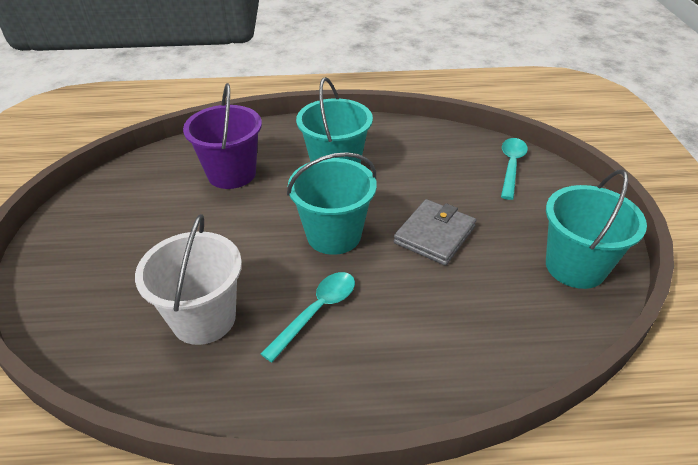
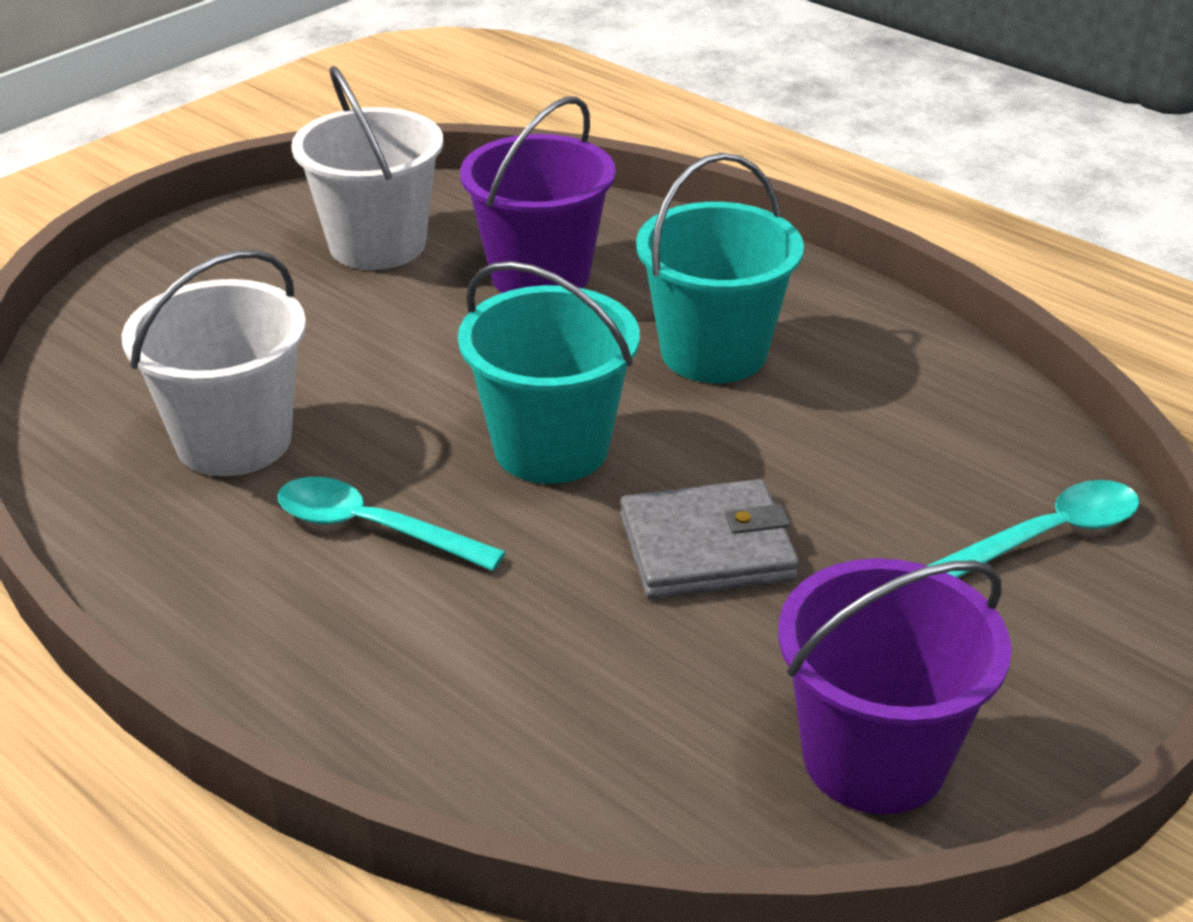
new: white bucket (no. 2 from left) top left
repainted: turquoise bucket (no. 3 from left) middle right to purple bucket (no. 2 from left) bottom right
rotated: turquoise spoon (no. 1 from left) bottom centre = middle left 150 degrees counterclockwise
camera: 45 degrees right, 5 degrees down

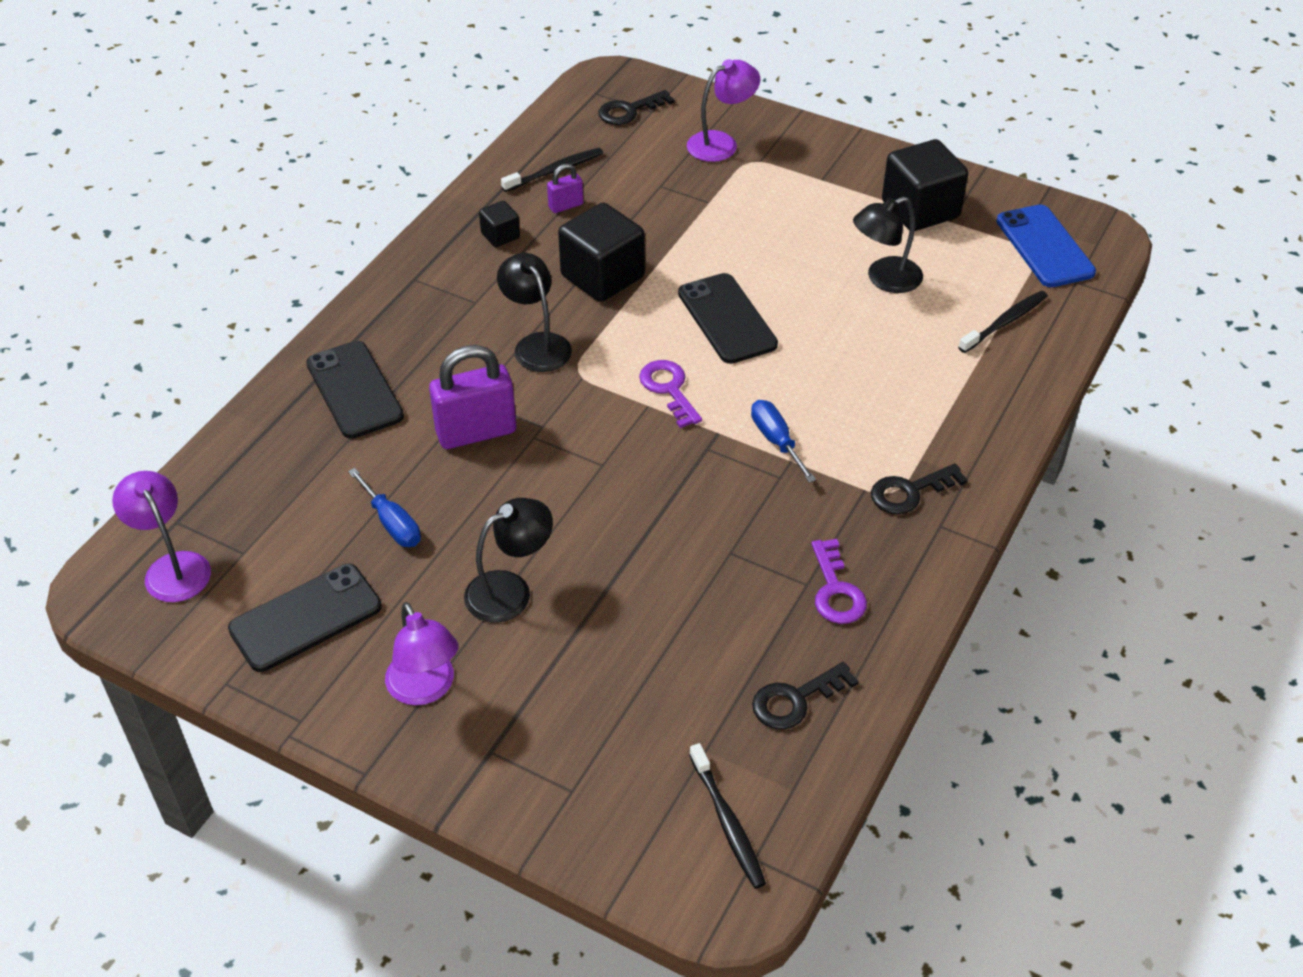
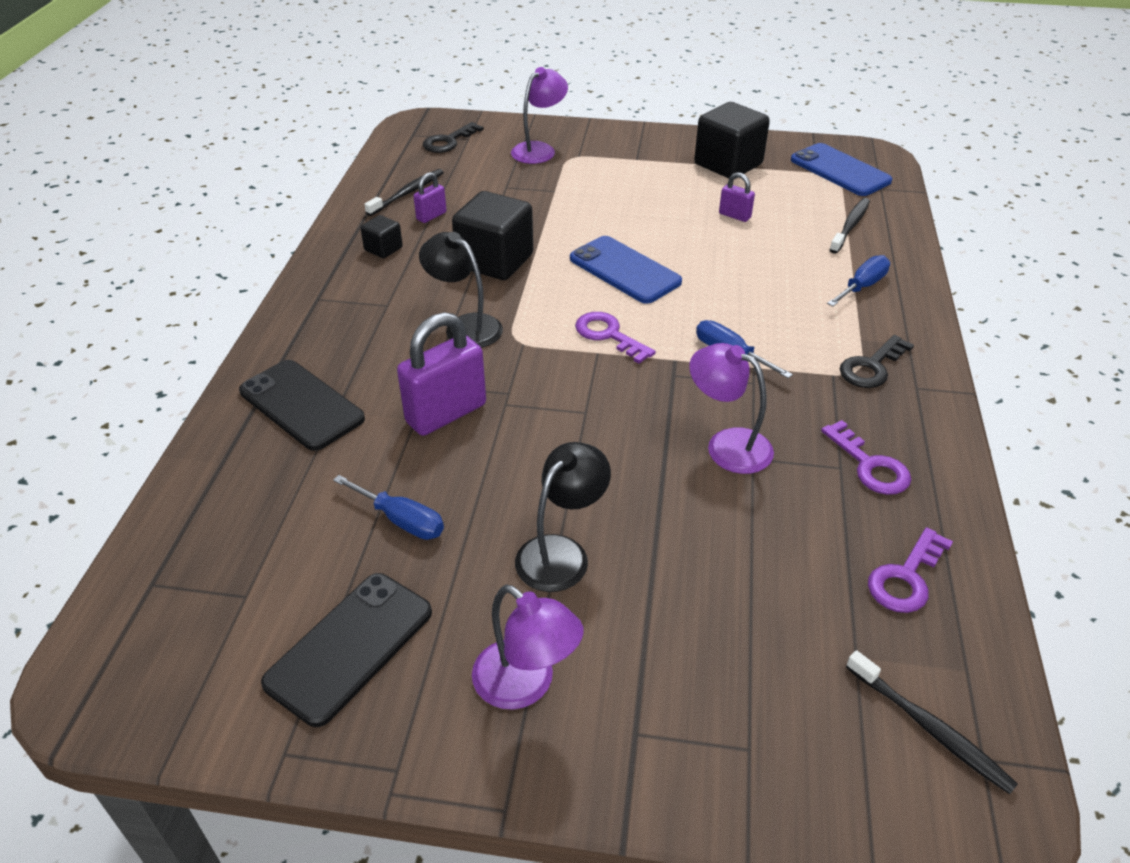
new: blue screwdriver (no. 3 from left) top right
shifted: purple lamp (no. 1 from left in the first image) middle left to purple lamp (no. 3 from left) centre
swapped: black lamp (no. 3 from left) top right to purple padlock (no. 3 from left) top centre
repainted: black phone (no. 3 from left) top centre to blue phone (no. 1 from left) top centre; black key (no. 2 from left) bottom centre to purple key (no. 3 from left) middle right
camera: 20 degrees left, 5 degrees down

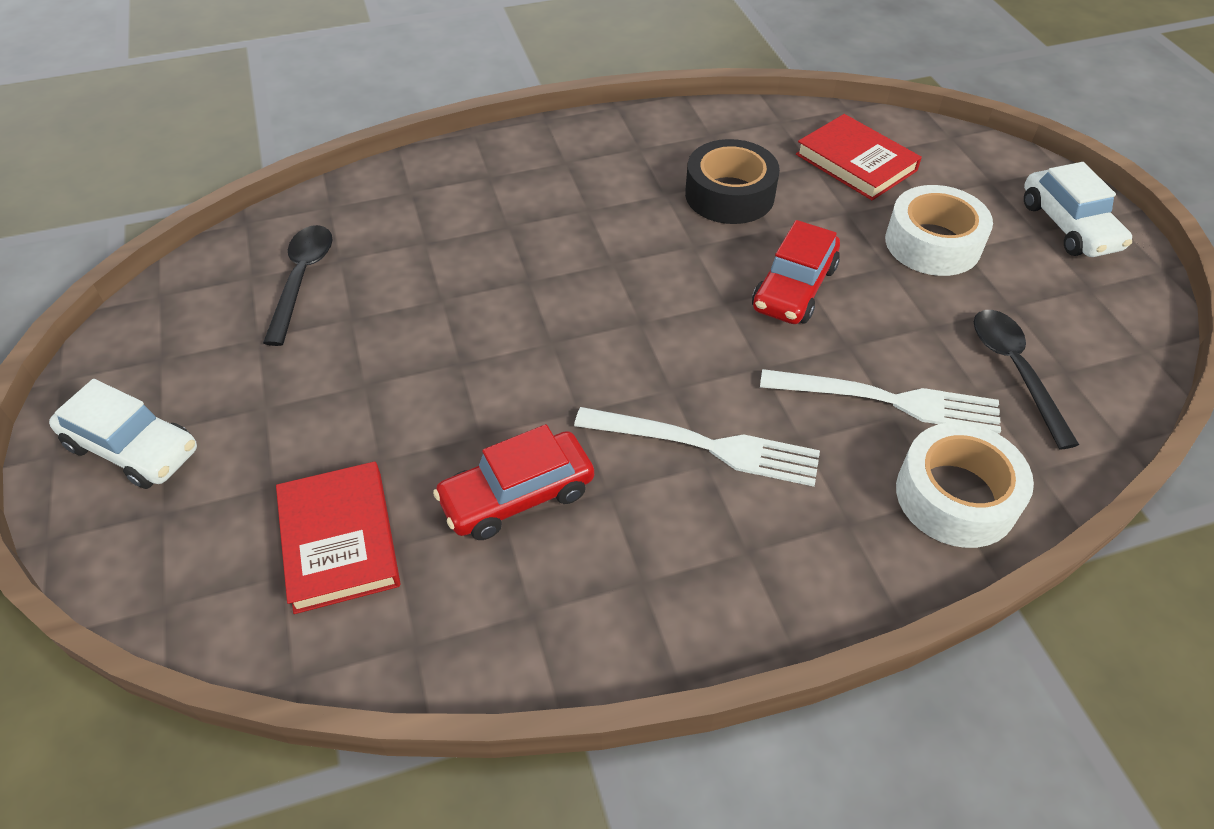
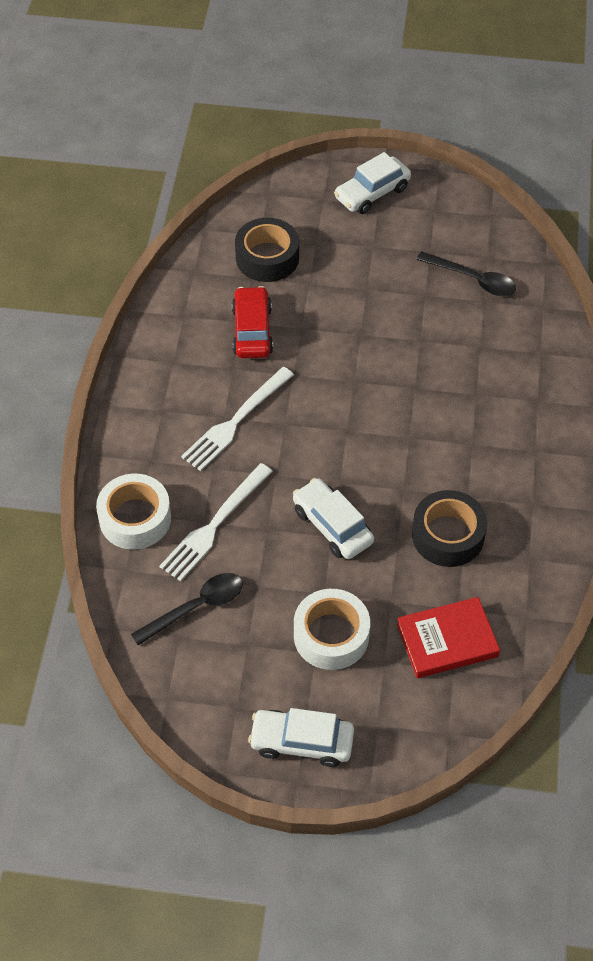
swapped: red book (no. 1 from left) middle left to black tape (no. 1 from left) top centre
repainted: red car (no. 2 from left) top centre to white car (no. 2 from left) centre
rotated: black spoon (no. 2 from left in the first image) middle right = middle left 45 degrees counterclockwise
camera: 115 degrees right, 5 degrees up

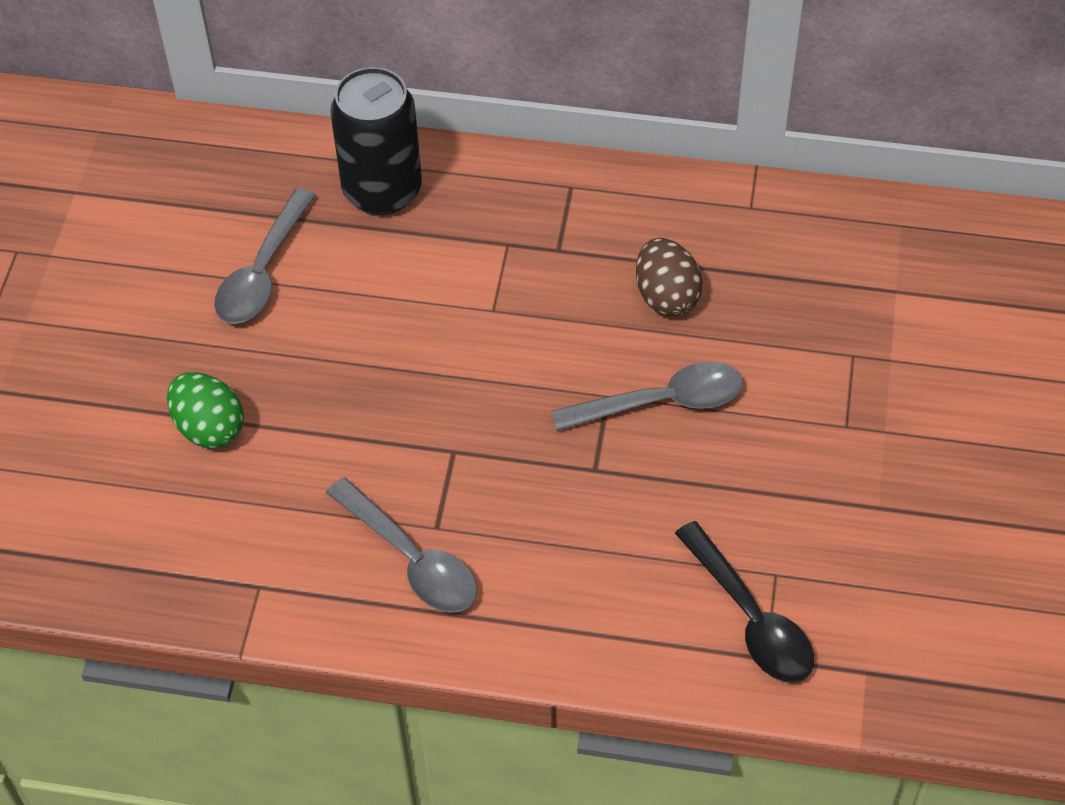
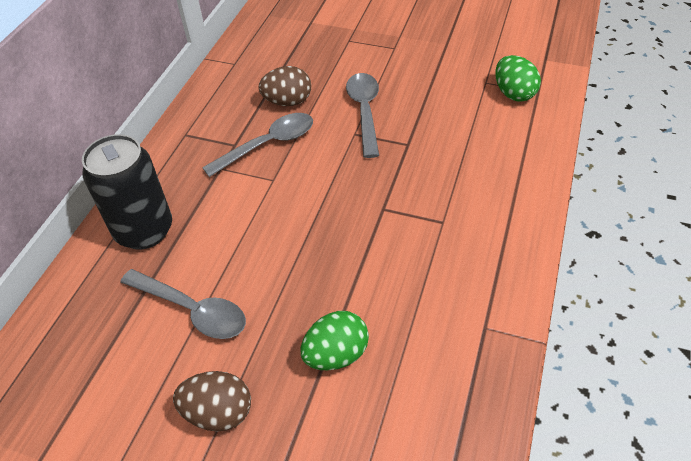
new: brown egg (no. 1 from left) bottom left
shifted: grey spoon (no. 2 from left) bottom centre to top centre
swapped: black spoon bottom right to green egg (no. 2 from left) top right
camera: 80 degrees left, 5 degrees down

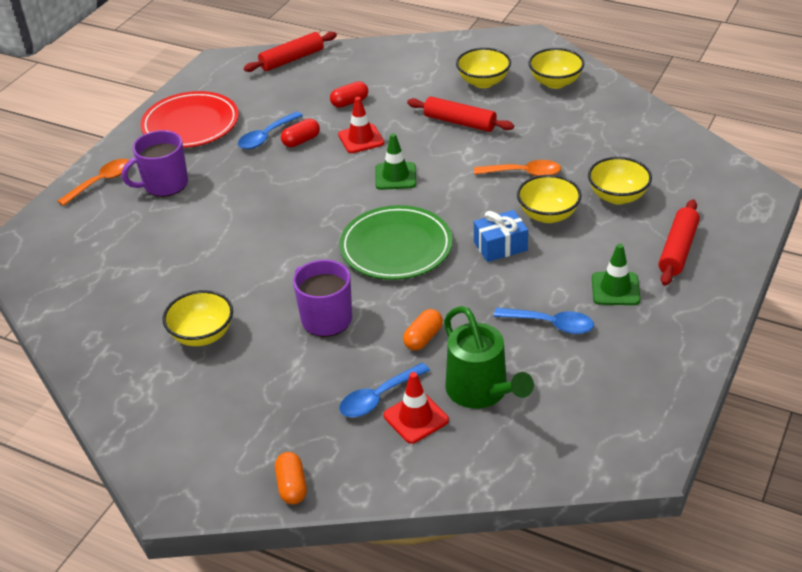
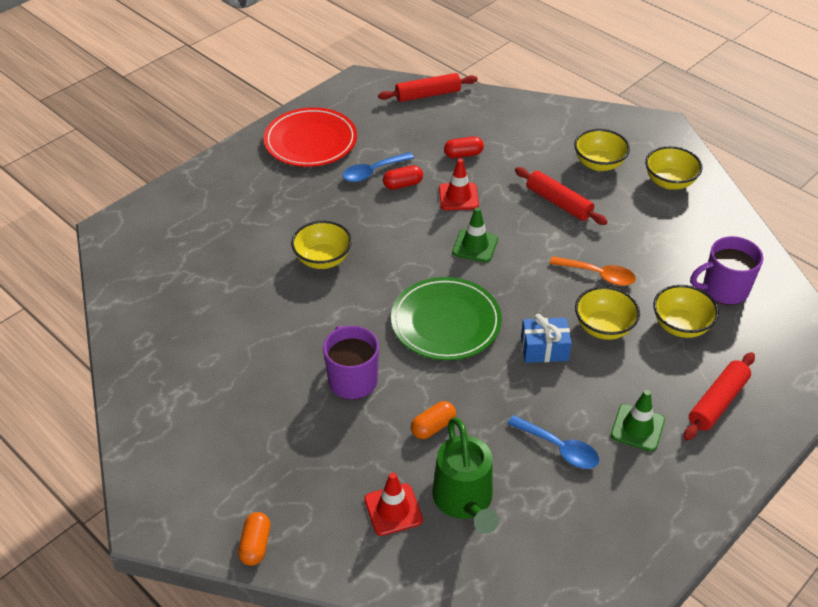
gone: orange spoon (no. 1 from left) top left; blue spoon (no. 2 from left) bottom centre
shifted: yellow bowl (no. 1 from left) middle left to centre; purple mug (no. 1 from left in the first image) top left to purple mug (no. 2 from left) middle right
camera: 15 degrees right, 5 degrees up

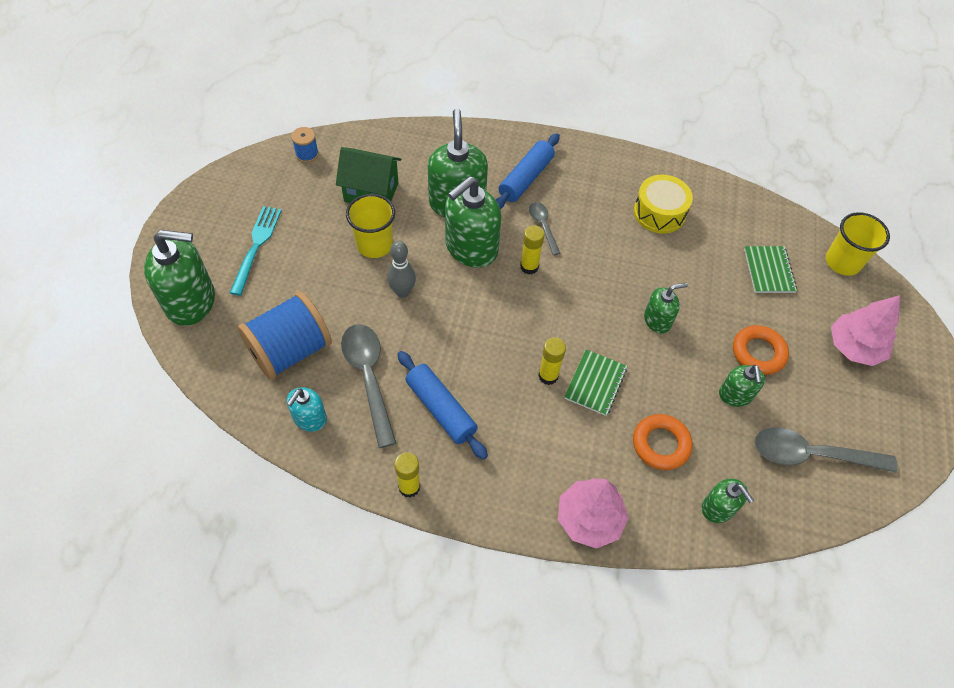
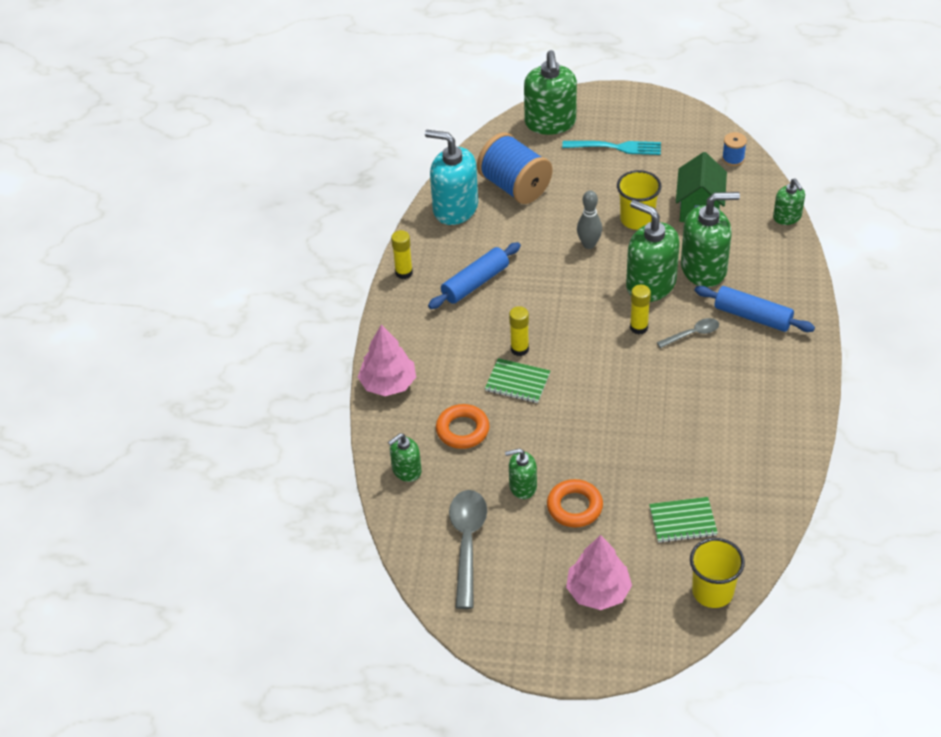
gone: grey spoon (no. 1 from left) centre; yellow drum top right
shifted: green soap dispenser (no. 4 from left in the first image) middle right to green soap dispenser (no. 6 from left) top right
scaled: turquoise soap dispenser middle left = top centre x1.84
camera: 90 degrees right, 10 degrees down

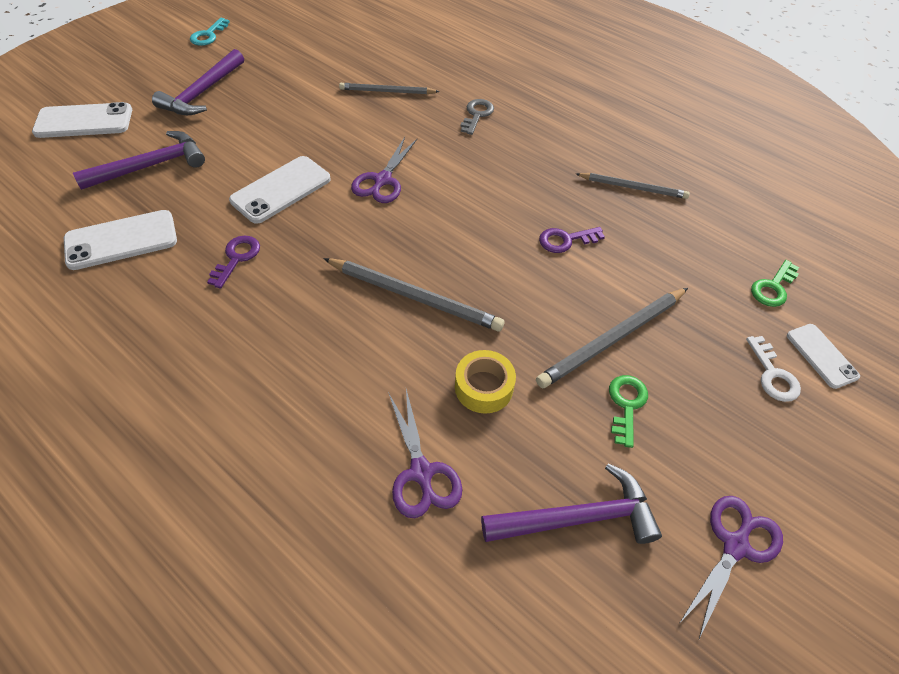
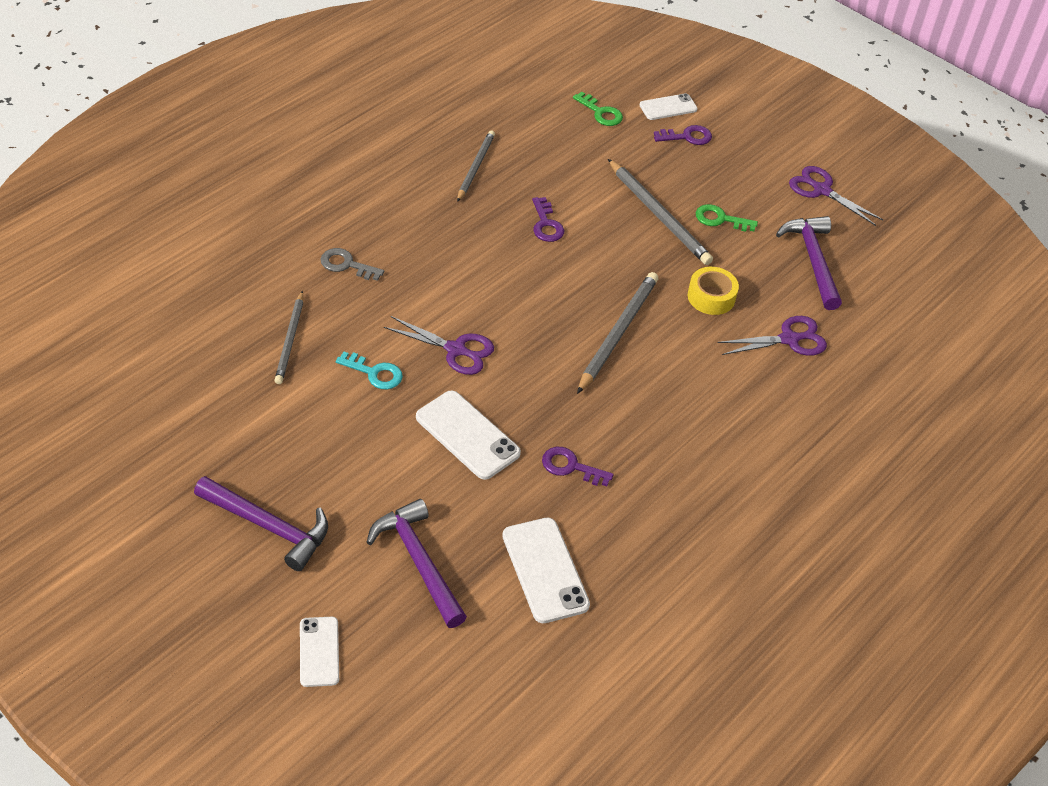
shifted: turquoise key top left to centre
repainted: white key middle right to purple key (no. 3 from left) top centre
scaled: white phone (no. 1 from left) top left = bottom left x0.63
camera: 90 degrees left, 5 degrees down

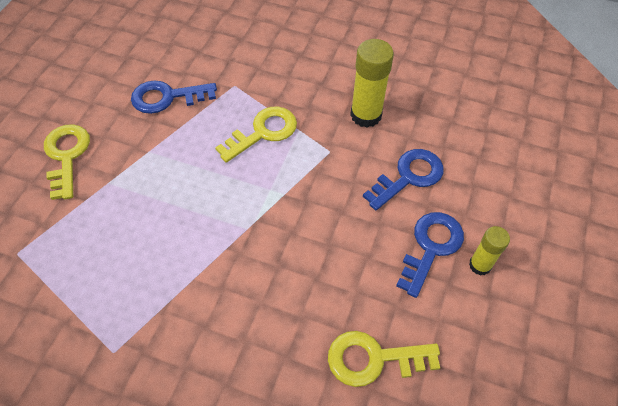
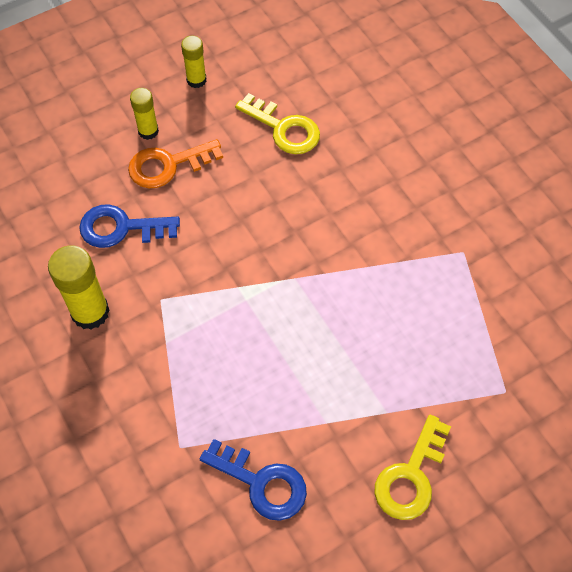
gone: yellow key (no. 2 from left) top centre
new: yellow glue stick (no. 3 from left) top centre
repainted: blue key (no. 3 from left) middle right to orange key top left
camera: 140 degrees left, 5 degrees up

